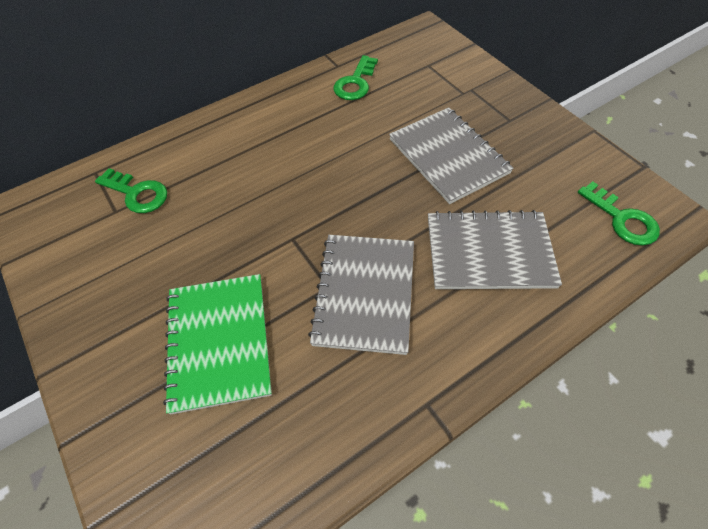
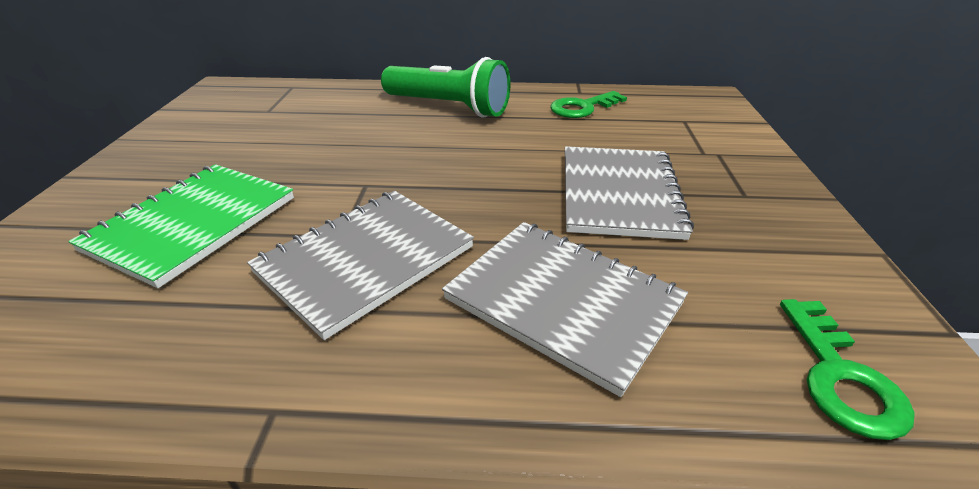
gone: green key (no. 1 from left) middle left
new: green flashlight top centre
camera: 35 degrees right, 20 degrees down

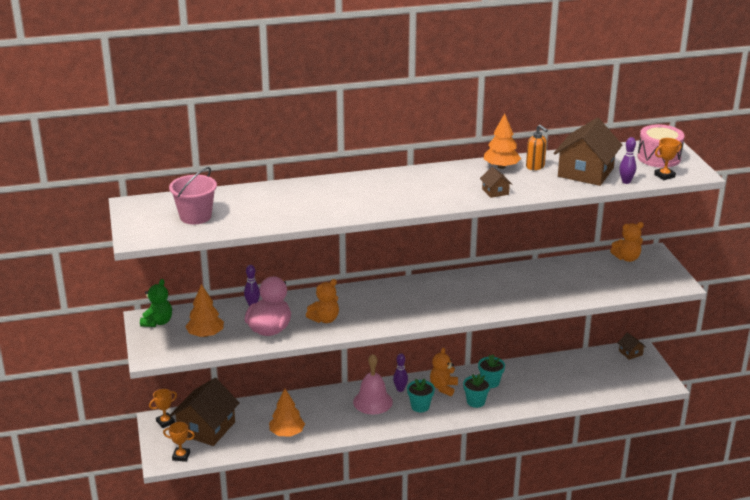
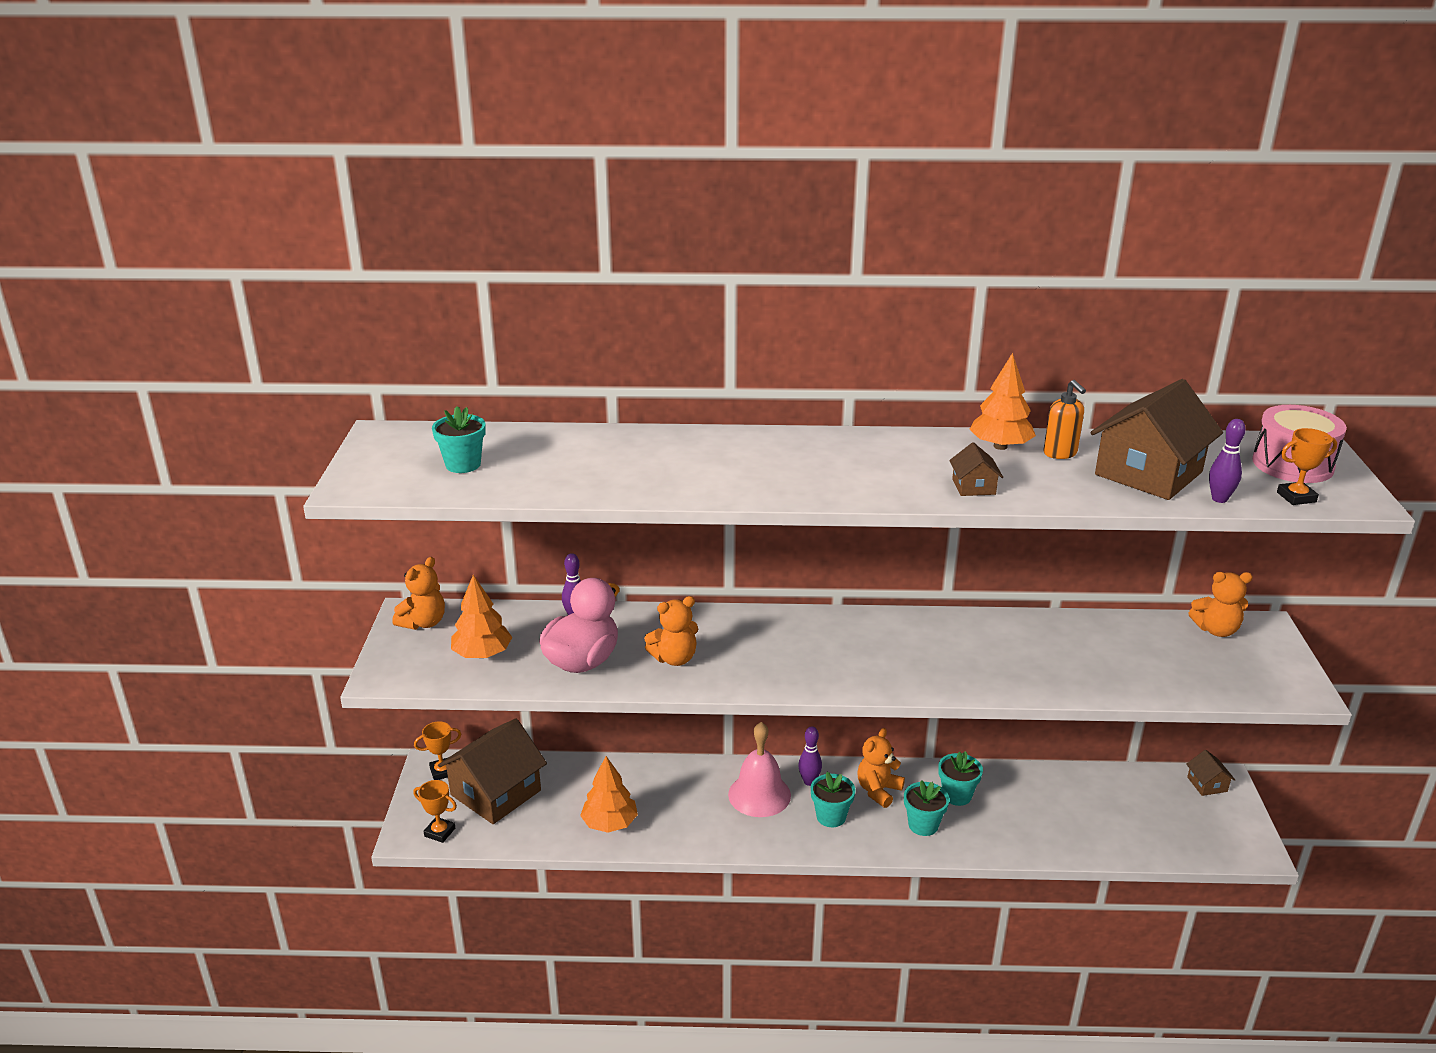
swapped: pink bucket middle left to turquoise flower pot (no. 1 from left) middle left
repainted: green teddy bear middle left to orange teddy bear (no. 1 from left) middle left
camera: 15 degrees right, 0 degrees up

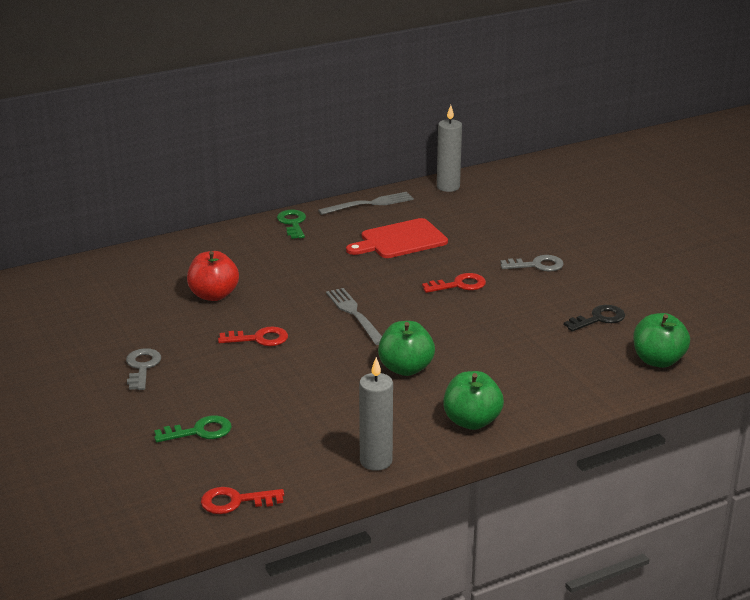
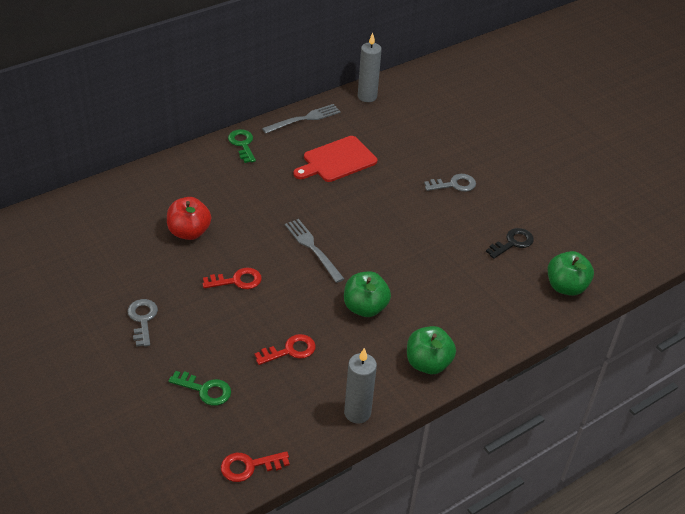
shifted: red key (no. 3 from left) centre to bottom centre
rotated: green key (no. 1 from left) bottom left = bottom left 45 degrees clockwise
camera: 10 degrees left, 15 degrees up

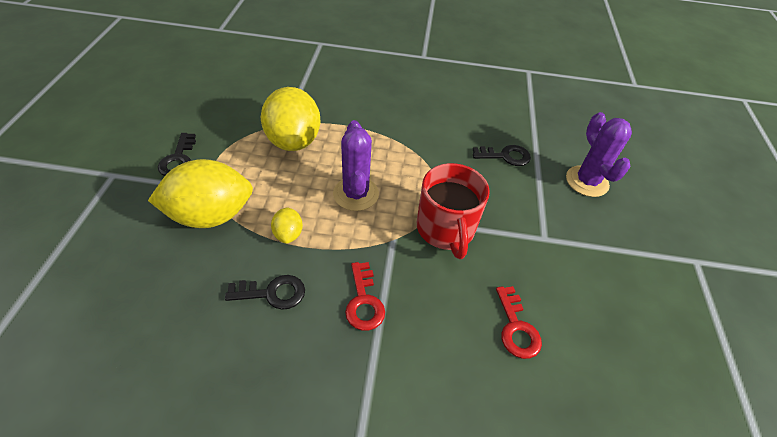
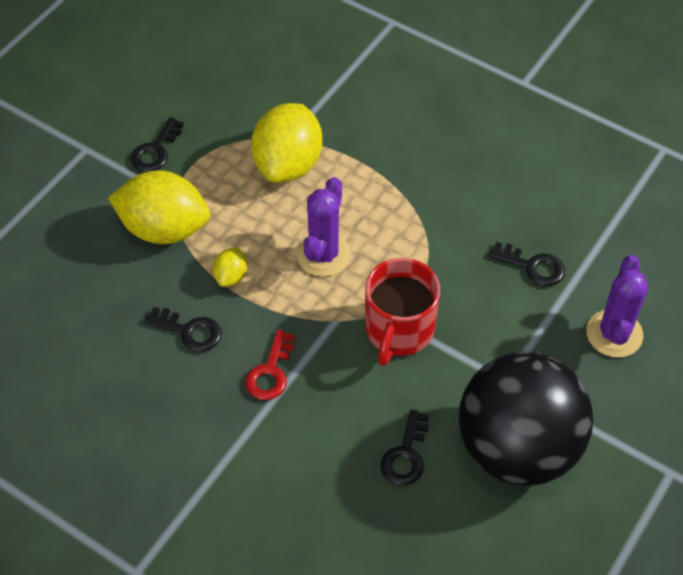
new: black ball bottom right
repainted: red key (no. 2 from left) bottom right to black key (no. 3 from left) bottom centre
camera: 30 degrees right, 5 degrees up

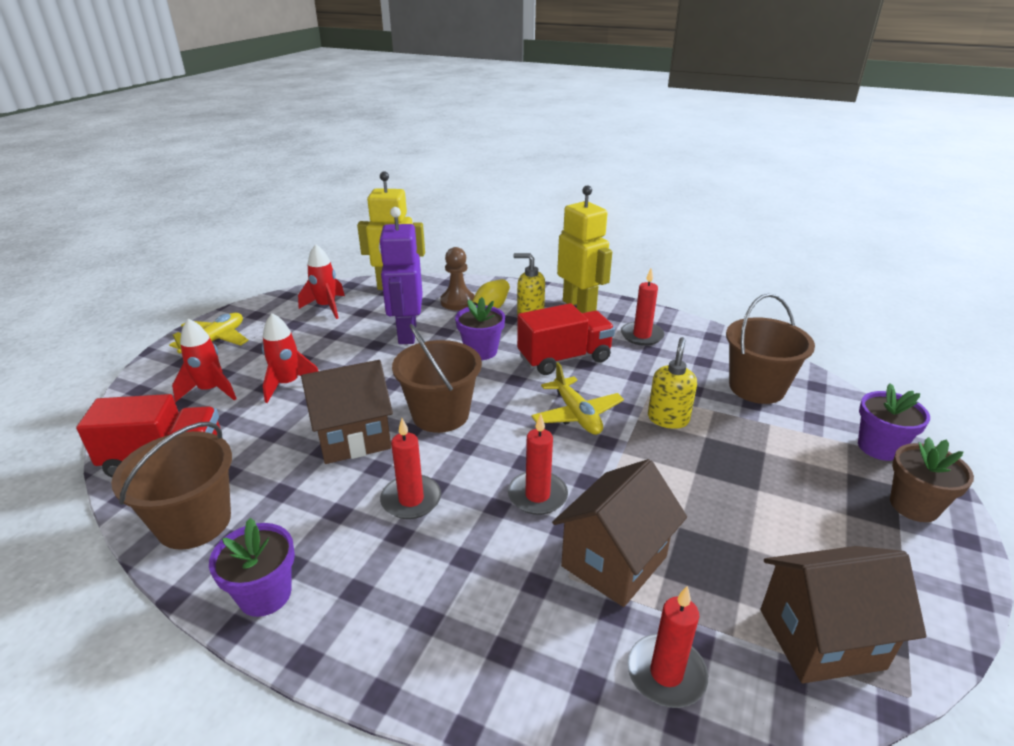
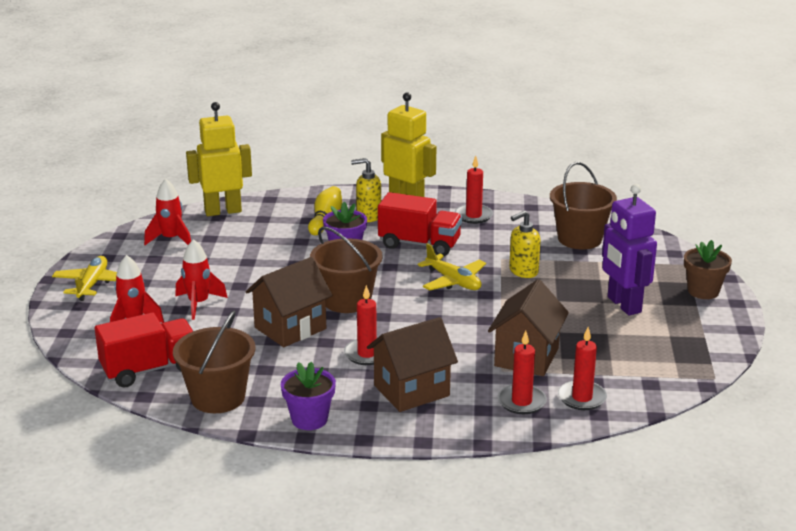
gone: brown pawn centre; purple flower pot (no. 3 from left) middle right
shifted: brown house (no. 3 from left in the first image) bottom right to brown house (no. 2 from left) bottom centre; red candle (no. 2 from left in the first image) centre to red candle (no. 3 from left) bottom centre; purple robot centre to middle right
rotated: red truck (no. 2 from left) centre = centre 60 degrees clockwise; yellow soap dispenser (no. 2 from left) centre = centre 120 degrees counterclockwise
camera: 20 degrees left, 5 degrees down

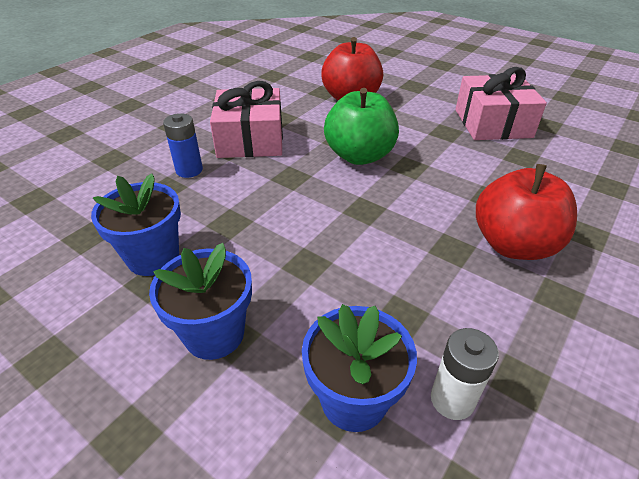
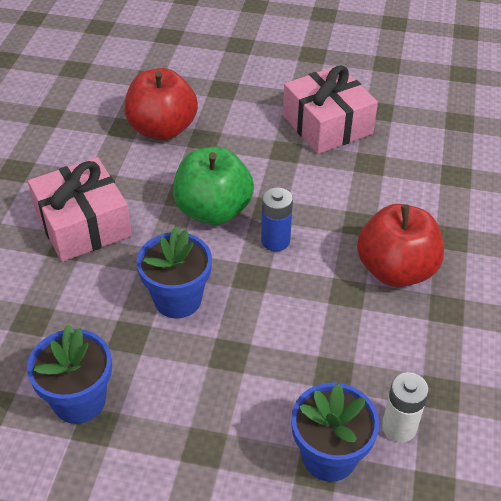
shifted: blue flower pot (no. 2 from left) middle left to centre; blue battery top left to centre
camera: 25 degrees left, 5 degrees up

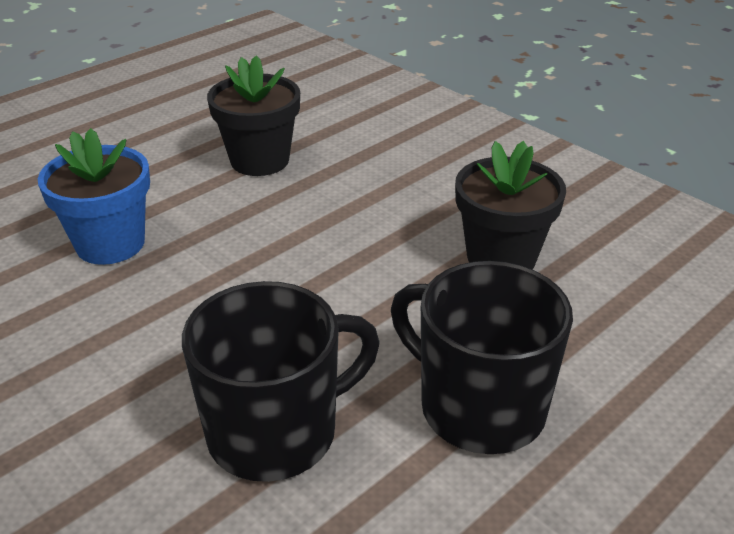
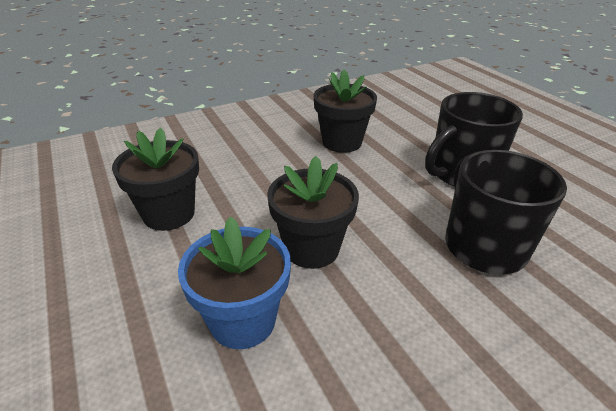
new: black flower pot (no. 2 from left) centre
camera: 75 degrees left, 0 degrees up

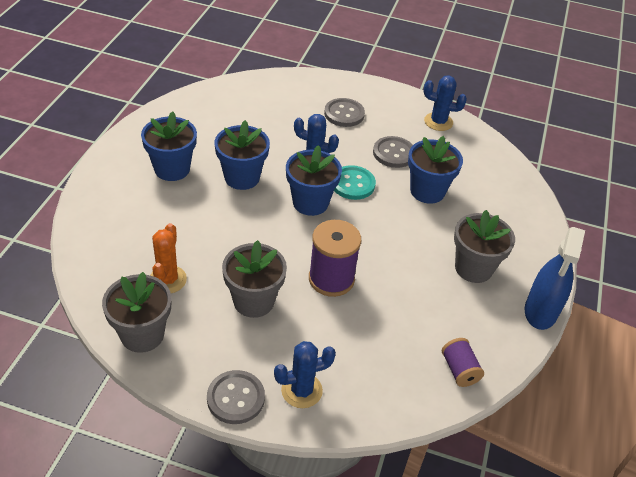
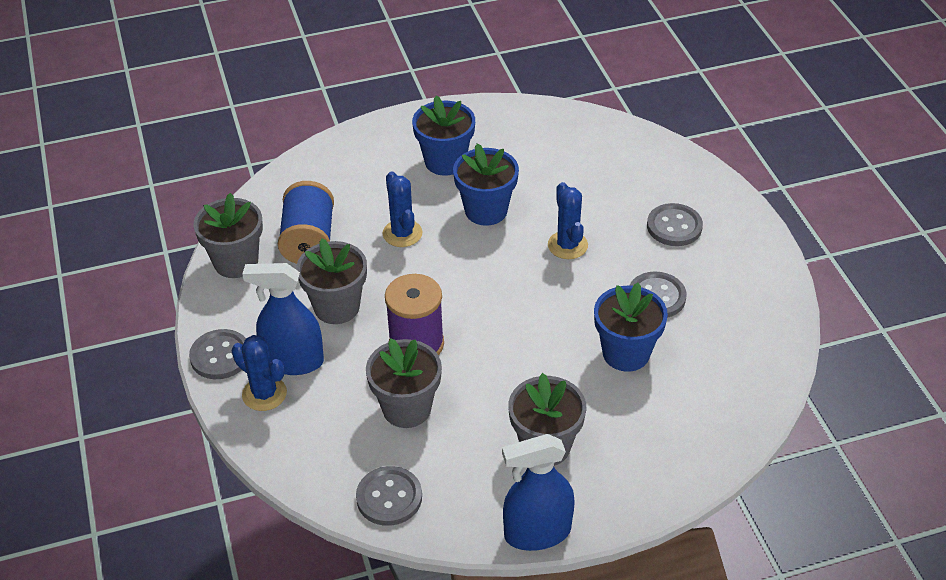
gone: blue flower pot (no. 3 from left) centre; turquoise button centre
new: blue spray bottle (no. 1 from left) middle left; grey flower pot (no. 3 from left) centre
shifted: blue cactus (no. 3 from left in the first image) top right to blue cactus (no. 2 from left) centre
swapped: orange cactus middle left to blue spool middle left; purple spool (no. 2 from left) bottom right to grey button (no. 2 from left) bottom centre
camera: 60 degrees right, 0 degrees up

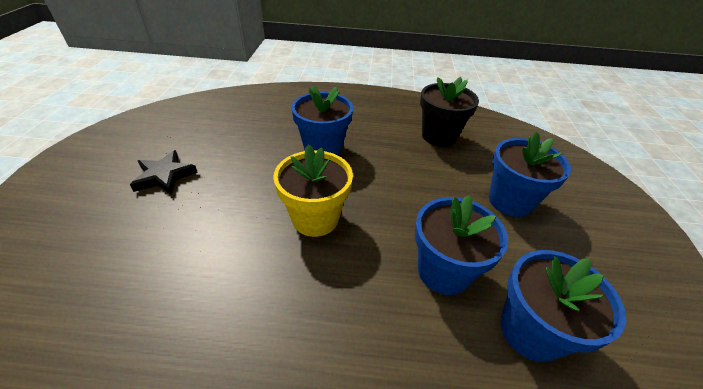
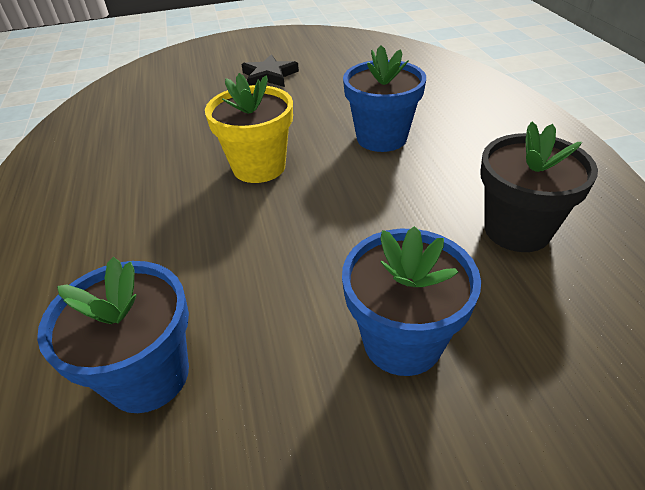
gone: blue flower pot (no. 2 from left) centre
camera: 75 degrees right, 0 degrees up

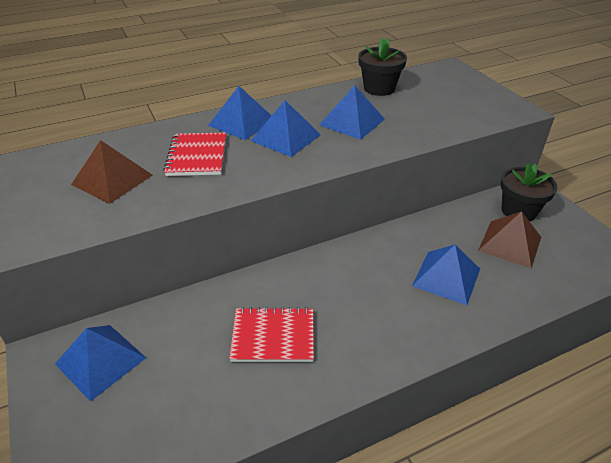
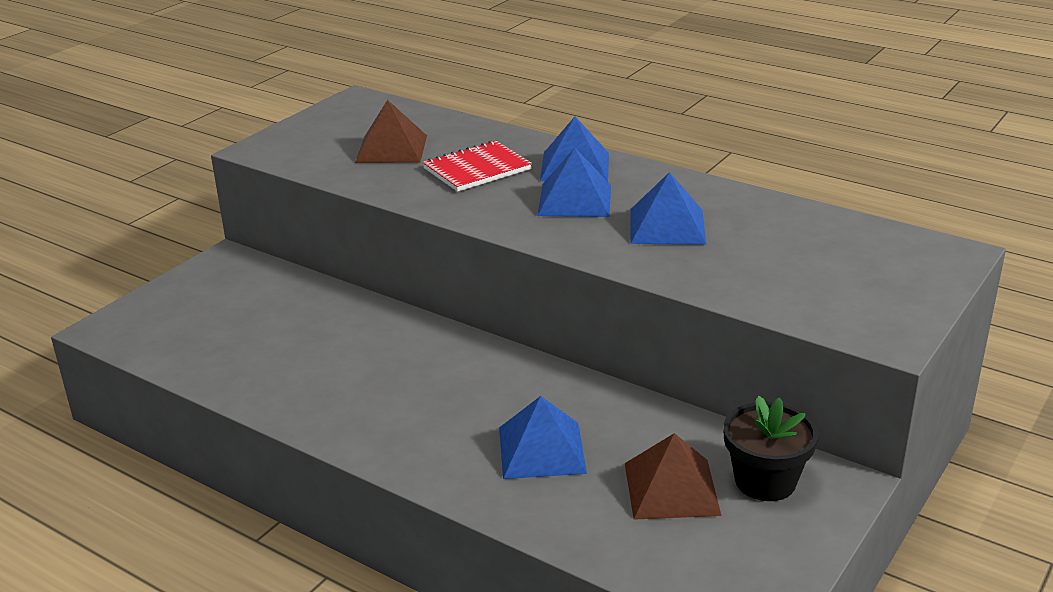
gone: blue pyramid (no. 1 from left) bottom left; red notebook (no. 2 from left) bottom centre; black flower pot (no. 1 from left) top centre
camera: 60 degrees right, 10 degrees down

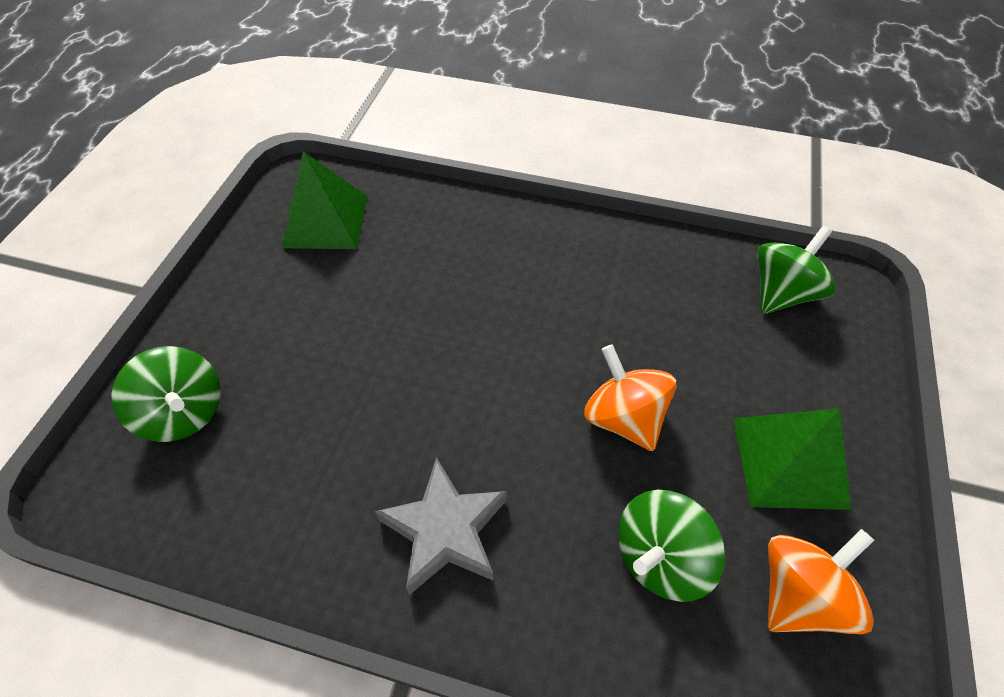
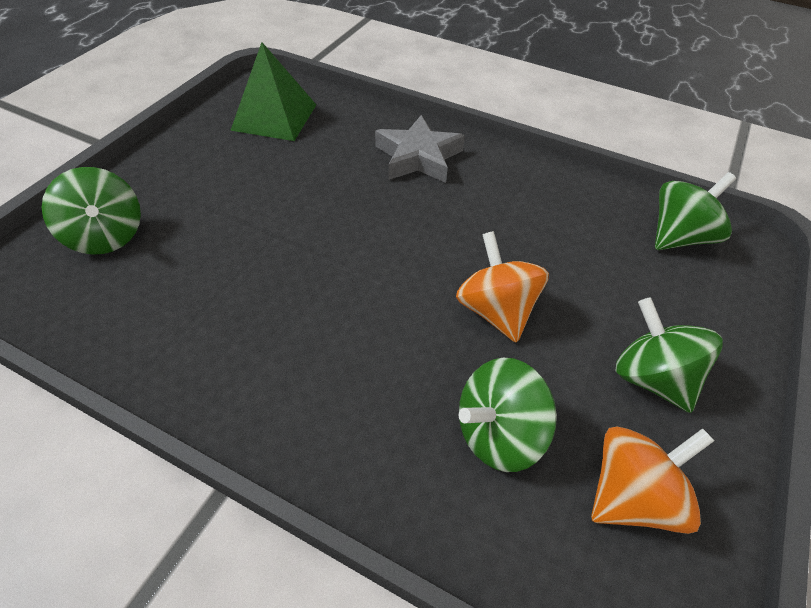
shifted: grey star bottom centre to top centre
swapped: green pyramid (no. 2 from left) middle right to green spinning top (no. 3 from left) middle right
camera: 10 degrees right, 5 degrees down

